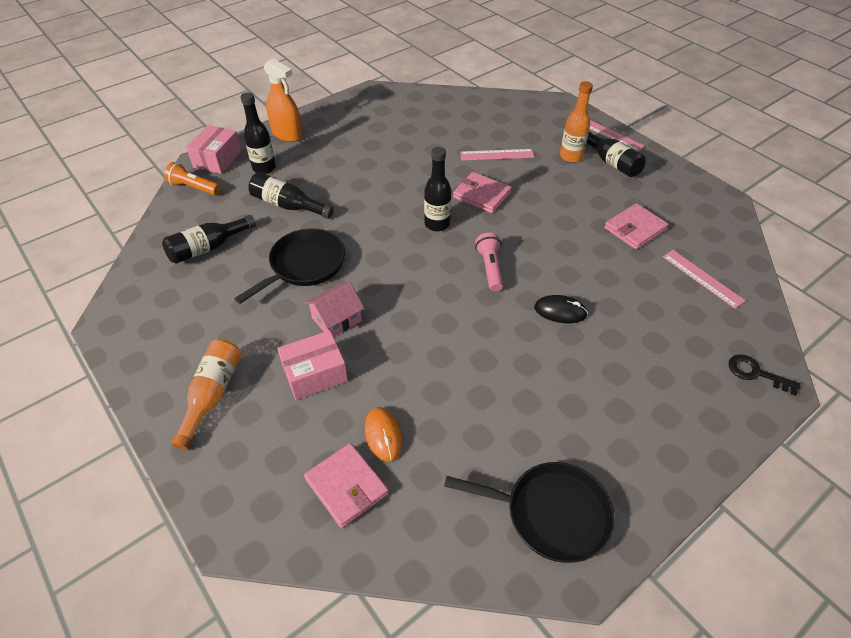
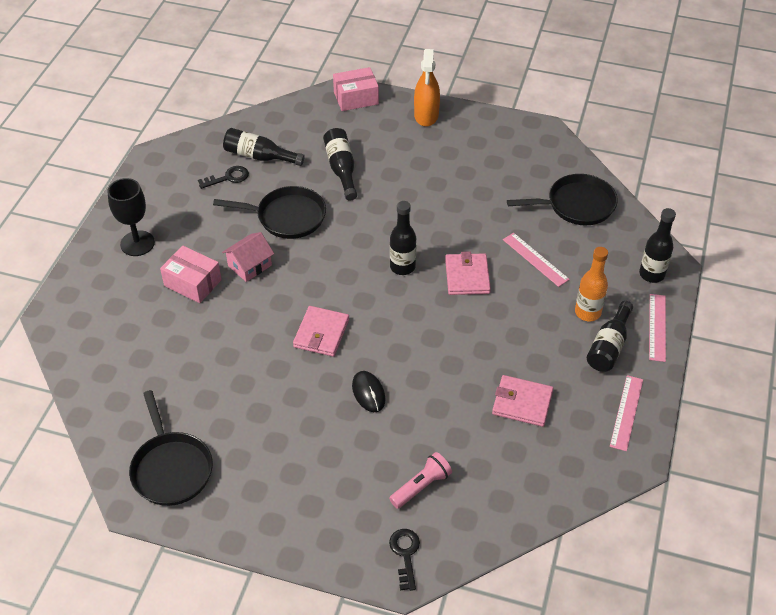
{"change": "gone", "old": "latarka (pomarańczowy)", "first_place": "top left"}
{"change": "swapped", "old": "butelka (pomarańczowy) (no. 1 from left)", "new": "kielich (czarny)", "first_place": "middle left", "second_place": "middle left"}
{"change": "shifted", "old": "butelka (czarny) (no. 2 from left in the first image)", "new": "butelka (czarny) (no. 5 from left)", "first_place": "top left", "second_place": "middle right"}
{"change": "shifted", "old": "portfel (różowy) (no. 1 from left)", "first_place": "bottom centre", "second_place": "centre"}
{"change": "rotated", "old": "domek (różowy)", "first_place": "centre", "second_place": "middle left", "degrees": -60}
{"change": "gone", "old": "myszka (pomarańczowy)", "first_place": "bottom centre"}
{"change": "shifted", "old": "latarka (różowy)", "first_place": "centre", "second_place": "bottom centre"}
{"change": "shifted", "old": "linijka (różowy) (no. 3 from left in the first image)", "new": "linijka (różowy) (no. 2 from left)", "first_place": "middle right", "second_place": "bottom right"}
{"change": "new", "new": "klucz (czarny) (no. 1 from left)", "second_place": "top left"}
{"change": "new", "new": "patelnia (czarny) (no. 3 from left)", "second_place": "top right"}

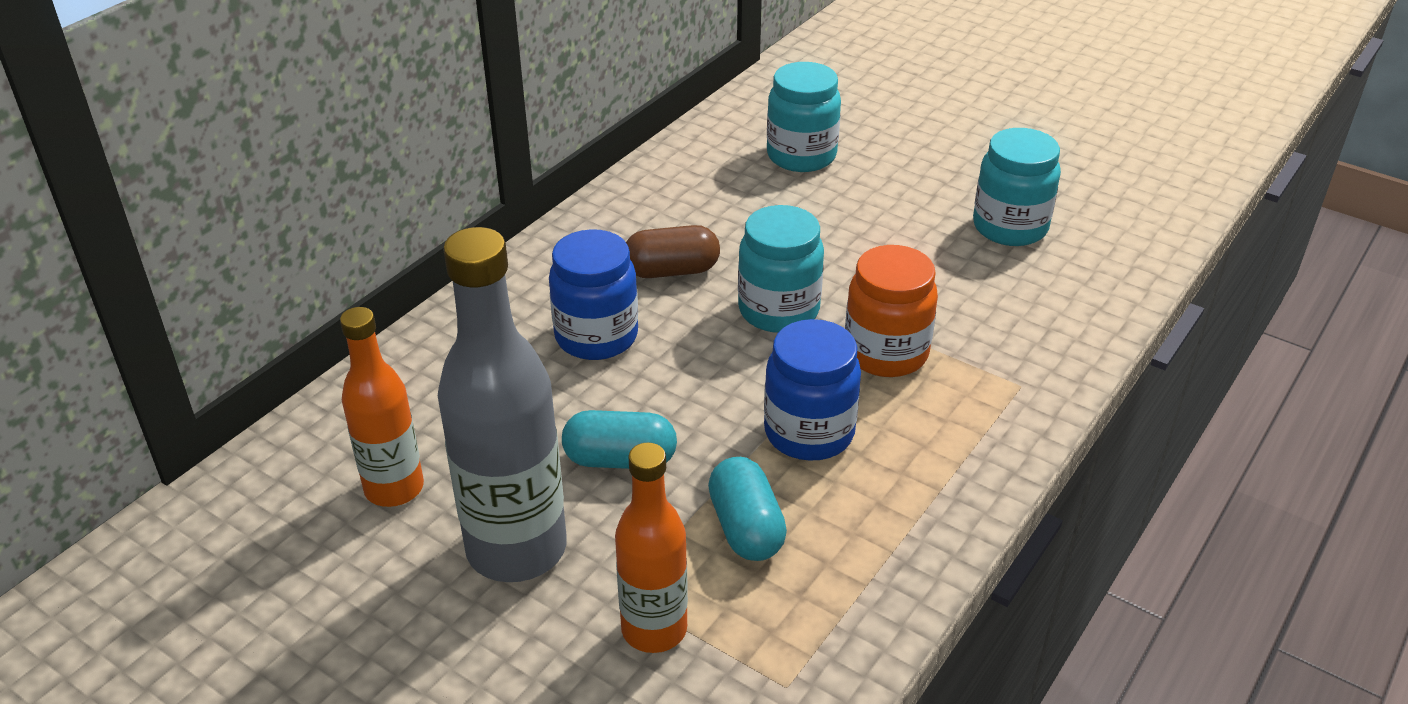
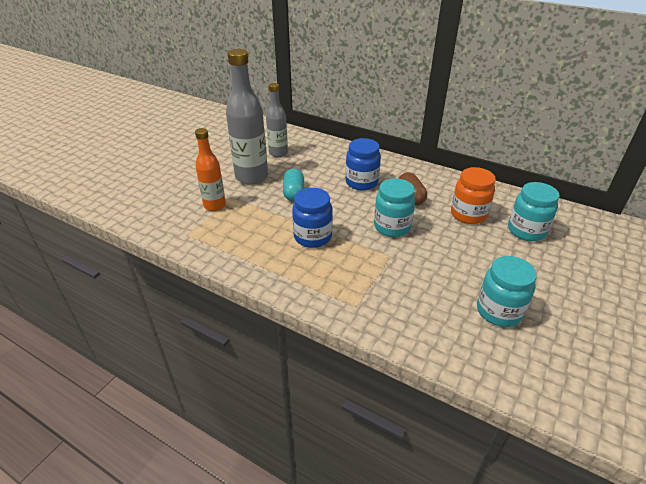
{"change": "repainted", "old": "butelka (pomarańczowy) (no. 1 from left)", "new": "butelka (szary) (no. 2 from left)", "first_place": "middle left", "second_place": "top centre"}
{"change": "gone", "old": "kapsułka (turkusowy) (no. 2 from left)", "first_place": "bottom centre"}
{"change": "shifted", "old": "słoik (pomarańczowy)", "first_place": "centre", "second_place": "middle right"}

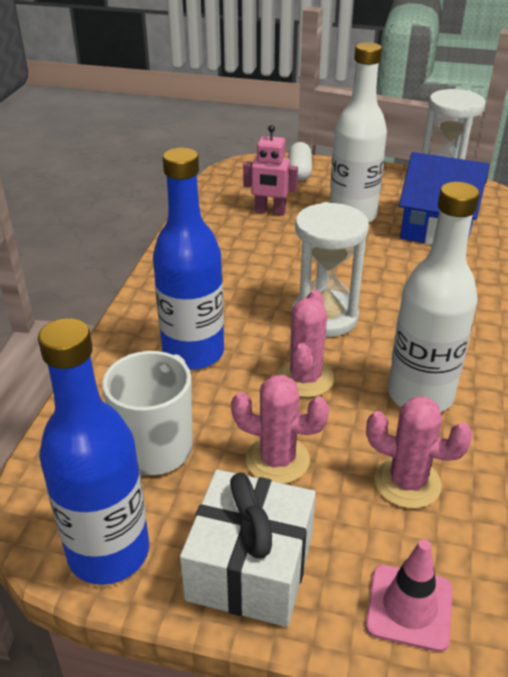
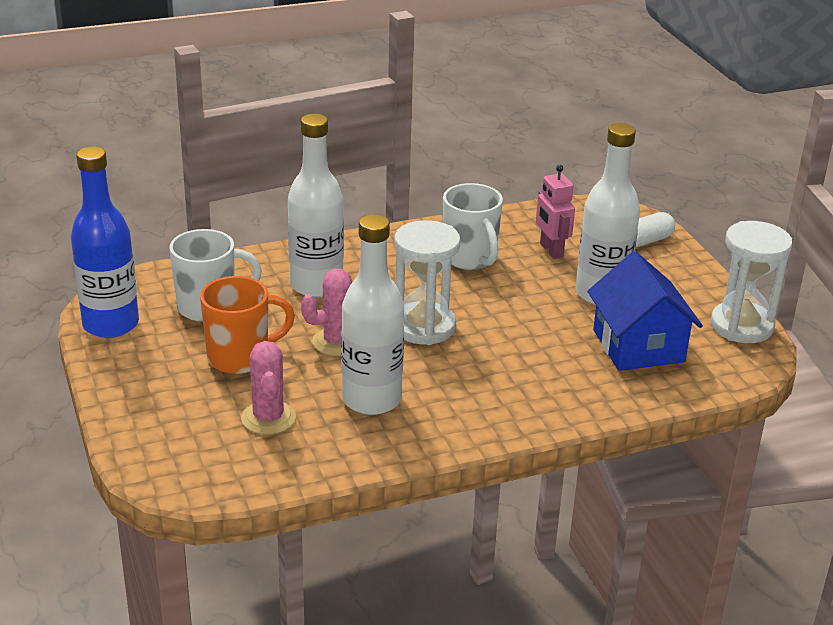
{"change": "repainted", "old": "butelka (niebieski) (no. 2 from left)", "new": "butelka (biały) (no. 1 from left)", "first_place": "centre", "second_place": "top centre"}
{"change": "gone", "old": "prezent (biały)", "first_place": "bottom centre"}
{"change": "swapped", "old": "kaktus (różowy) (no. 1 from left)", "new": "kubek (pomarańczowy)", "first_place": "centre", "second_place": "middle left"}
{"change": "gone", "old": "pachołek (różowy)", "first_place": "bottom right"}
{"change": "new", "new": "kubek (biały) (no. 2 from left)", "second_place": "centre"}

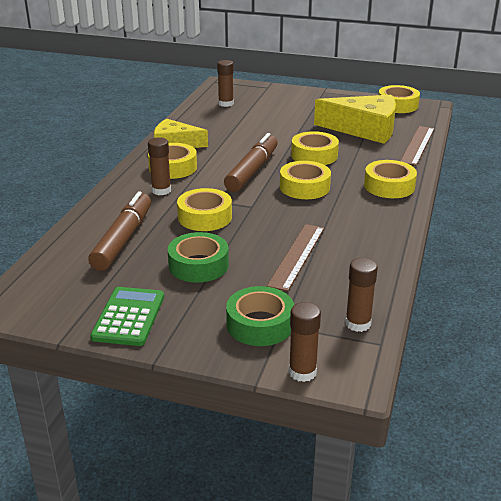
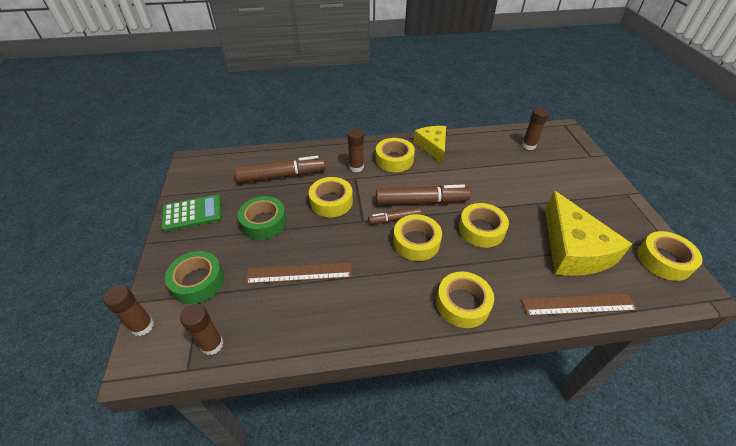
{"change": "new", "new": "flamaster (brązowy) (no. 2 from left)", "second_place": "centre"}

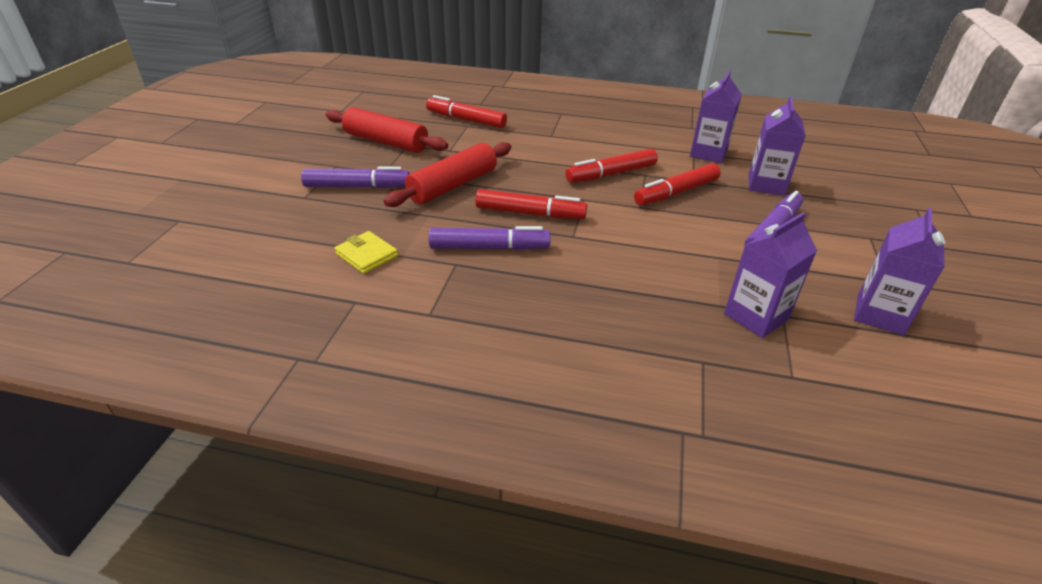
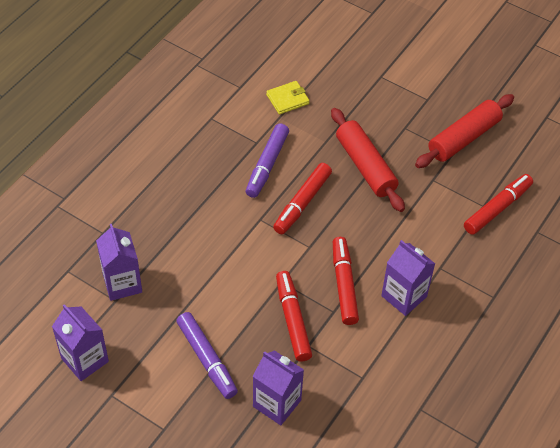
{"change": "gone", "old": "flamaster (fioletowy) (no. 1 from left)", "first_place": "top centre"}
{"change": "shifted", "old": "karton mleka (fioletowy) (no. 1 from left in the first image)", "new": "karton mleka (fioletowy) (no. 4 from left)", "first_place": "top right", "second_place": "middle right"}

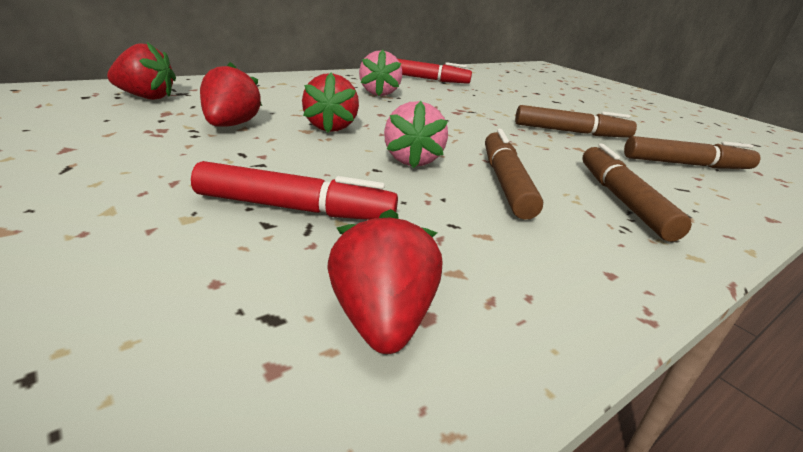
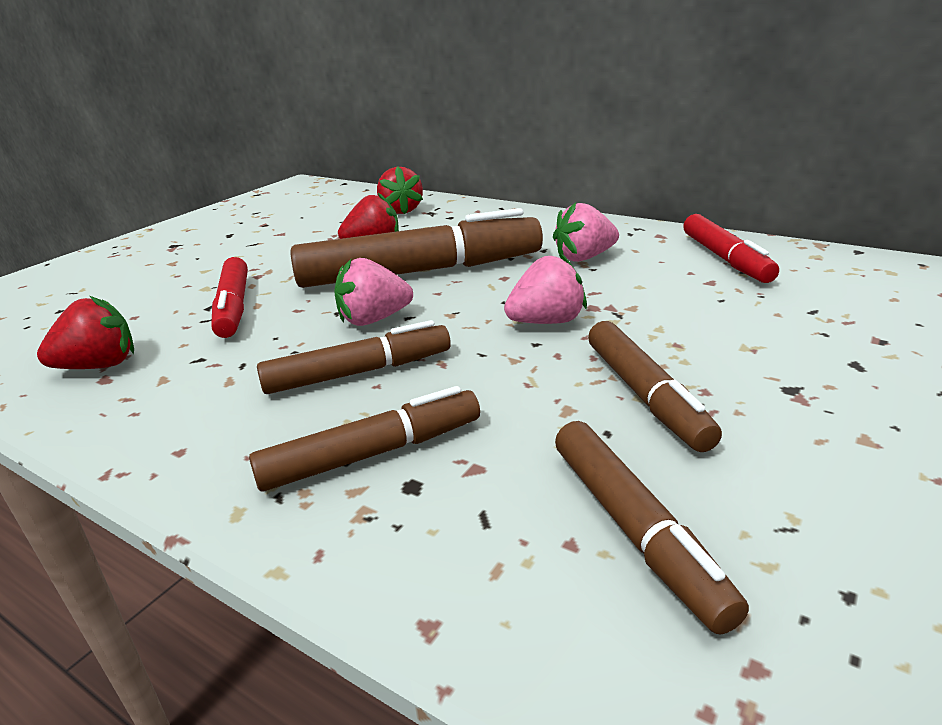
{"change": "swapped", "old": "truskawka (czerwony) (no. 3 from left)", "new": "flamaster (brązowy) (no. 3 from left)", "first_place": "top centre", "second_place": "centre"}
{"change": "new", "new": "truskawka (różowy) (no. 2 from left)", "second_place": "centre"}

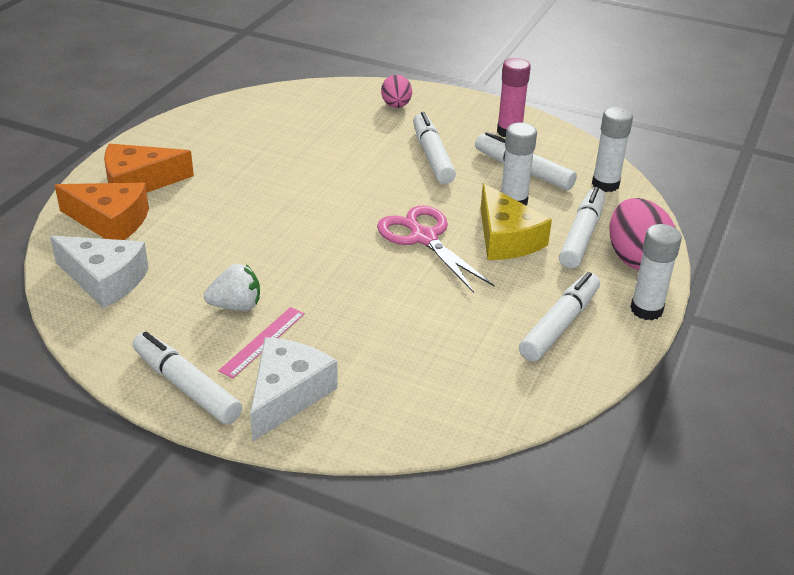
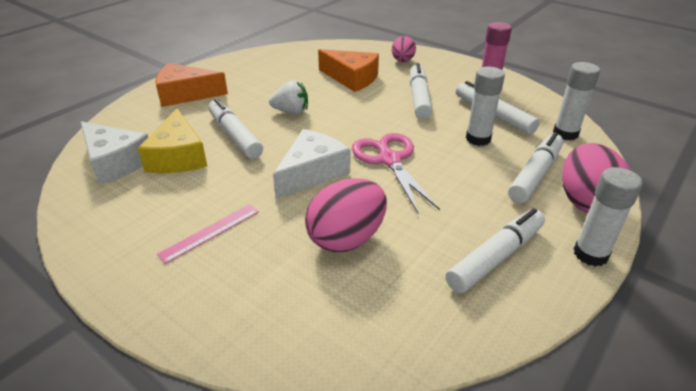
{"change": "shifted", "old": "ser (pomarańczowy) (no. 1 from left in the first image)", "new": "ser (pomarańczowy) (no. 2 from left)", "first_place": "middle left", "second_place": "top centre"}
{"change": "shifted", "old": "flamaster (biały) (no. 1 from left)", "first_place": "middle left", "second_place": "top centre"}
{"change": "shifted", "old": "truskawka (biały)", "first_place": "middle left", "second_place": "top centre"}
{"change": "shifted", "old": "ser (biały) (no. 2 from left)", "first_place": "bottom centre", "second_place": "centre"}
{"change": "shifted", "old": "ser (żółty)", "first_place": "centre", "second_place": "middle left"}
{"change": "new", "new": "jajko (różowy) (no. 1 from left)", "second_place": "centre"}

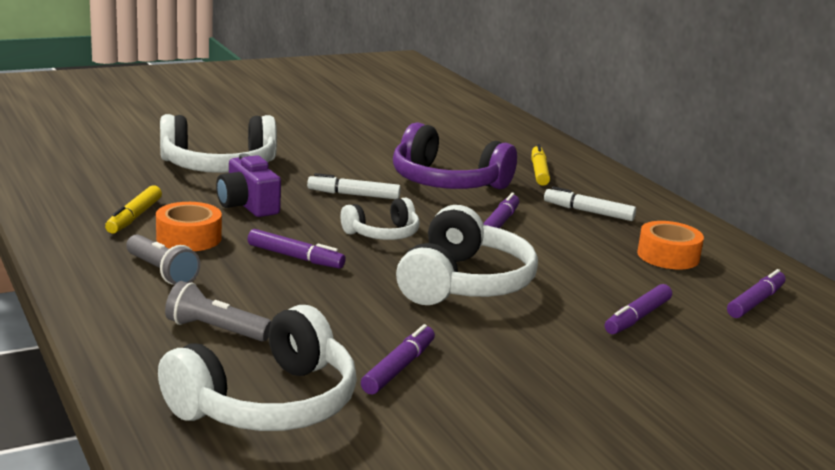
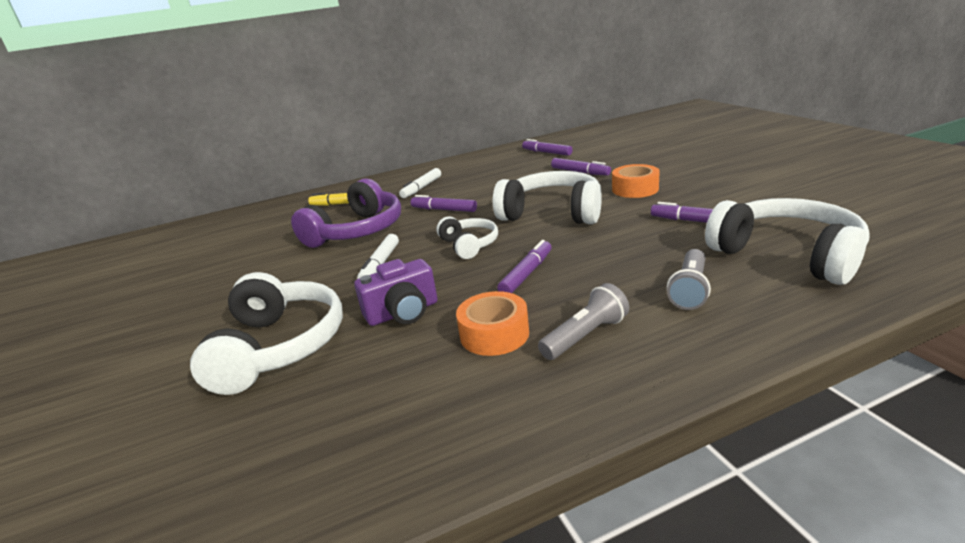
{"change": "gone", "old": "flamaster (żółty) (no. 1 from left)", "first_place": "middle left"}
{"change": "shifted", "old": "taśma klejąca (pomarańczowy) (no. 2 from left)", "first_place": "middle right", "second_place": "centre"}

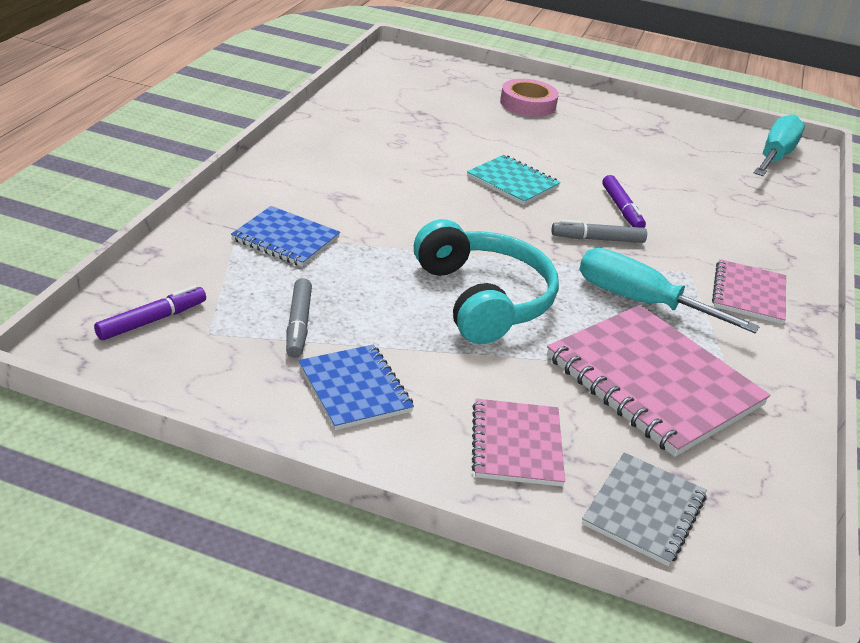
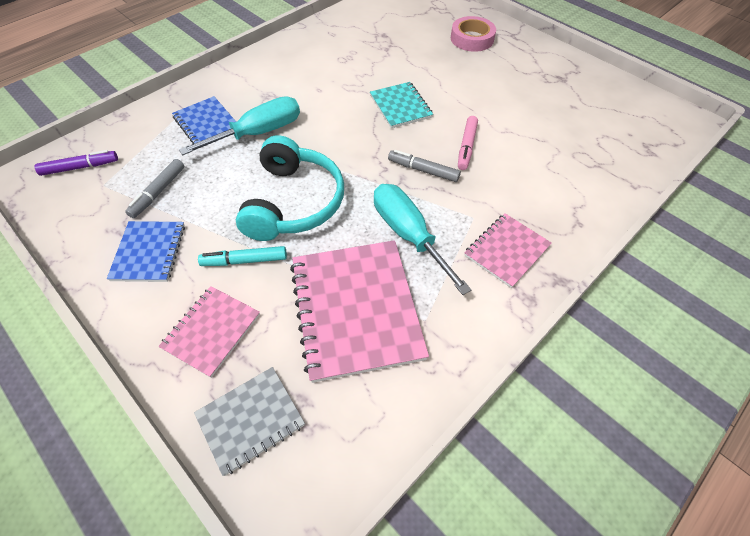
{"change": "repainted", "old": "flamaster (fioletowy) (no. 2 from left)", "new": "flamaster (różowy)", "first_place": "top right", "second_place": "top centre"}
{"change": "shifted", "old": "śrubokręt (turkusowy) (no. 2 from left in the first image)", "new": "śrubokręt (turkusowy) (no. 1 from left)", "first_place": "top right", "second_place": "top left"}
{"change": "new", "new": "flamaster (turkusowy)", "second_place": "middle left"}

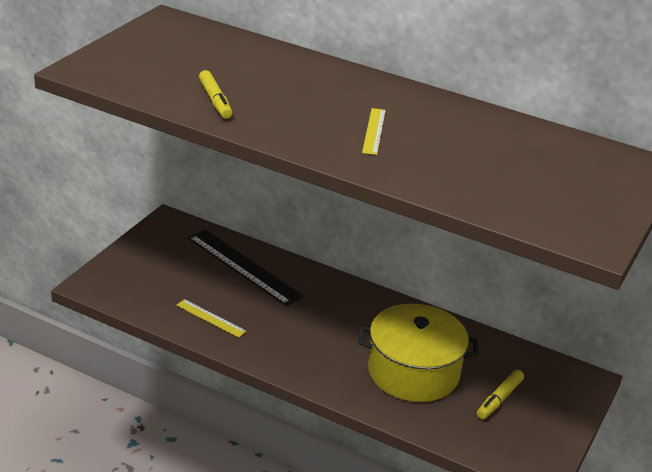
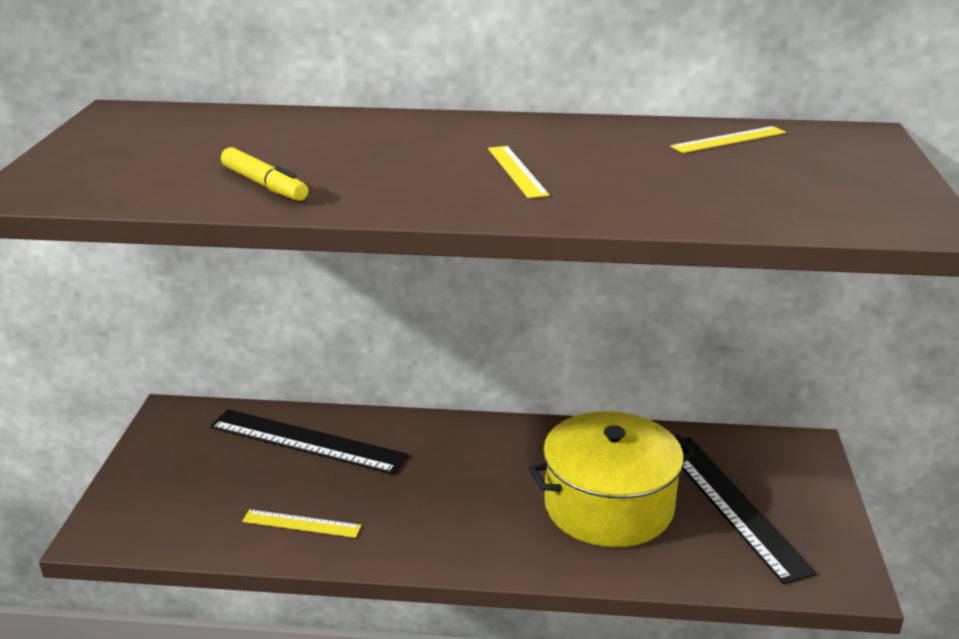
{"change": "swapped", "old": "flamaster (żółty) (no. 2 from left)", "new": "linijka (czarny) (no. 2 from left)", "first_place": "bottom right", "second_place": "bottom right"}
{"change": "new", "new": "linijka (żółty) (no. 3 from left)", "second_place": "top right"}

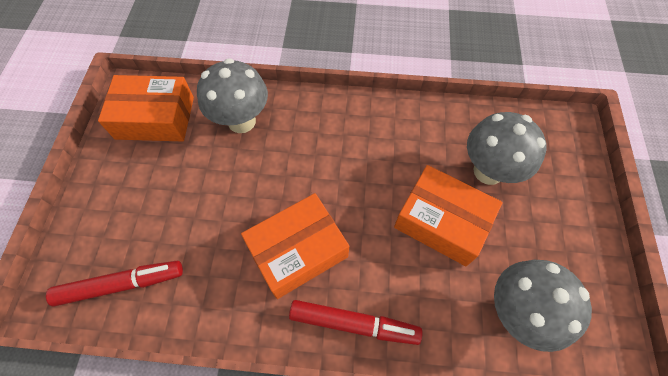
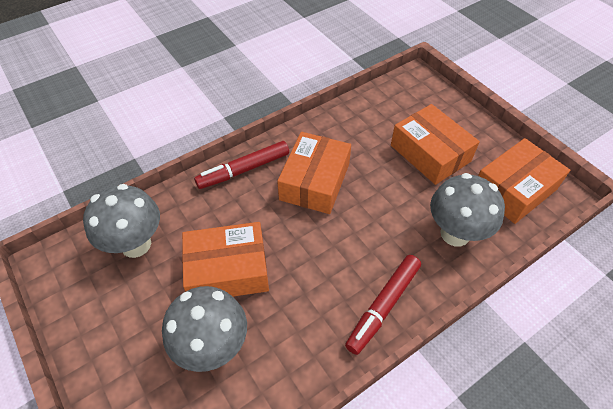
{"change": "shifted", "old": "flamaster (czerwony) (no. 1 from left in the first image)", "new": "flamaster (czerwony) (no. 2 from left)", "first_place": "bottom left", "second_place": "bottom centre"}
{"change": "new", "new": "pudełko (pomarańczowy) (no. 3 from left)", "second_place": "middle right"}

